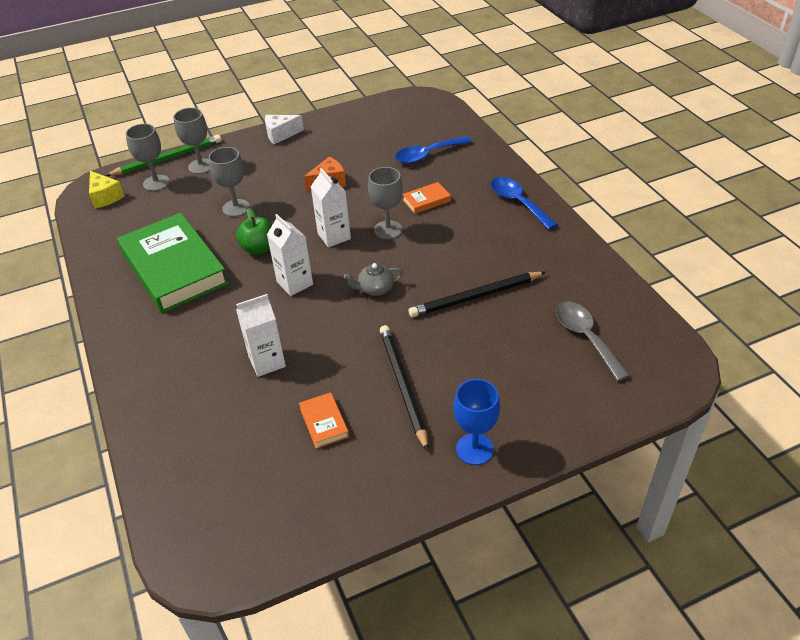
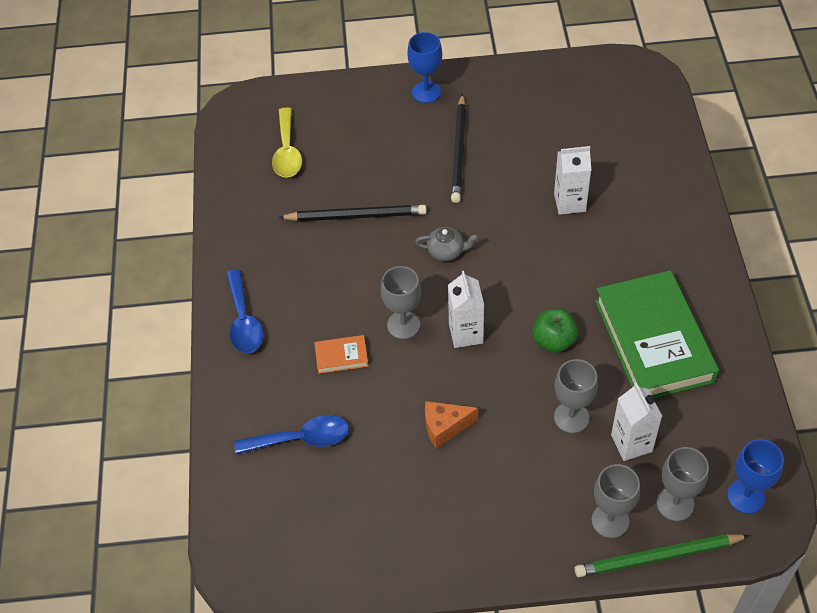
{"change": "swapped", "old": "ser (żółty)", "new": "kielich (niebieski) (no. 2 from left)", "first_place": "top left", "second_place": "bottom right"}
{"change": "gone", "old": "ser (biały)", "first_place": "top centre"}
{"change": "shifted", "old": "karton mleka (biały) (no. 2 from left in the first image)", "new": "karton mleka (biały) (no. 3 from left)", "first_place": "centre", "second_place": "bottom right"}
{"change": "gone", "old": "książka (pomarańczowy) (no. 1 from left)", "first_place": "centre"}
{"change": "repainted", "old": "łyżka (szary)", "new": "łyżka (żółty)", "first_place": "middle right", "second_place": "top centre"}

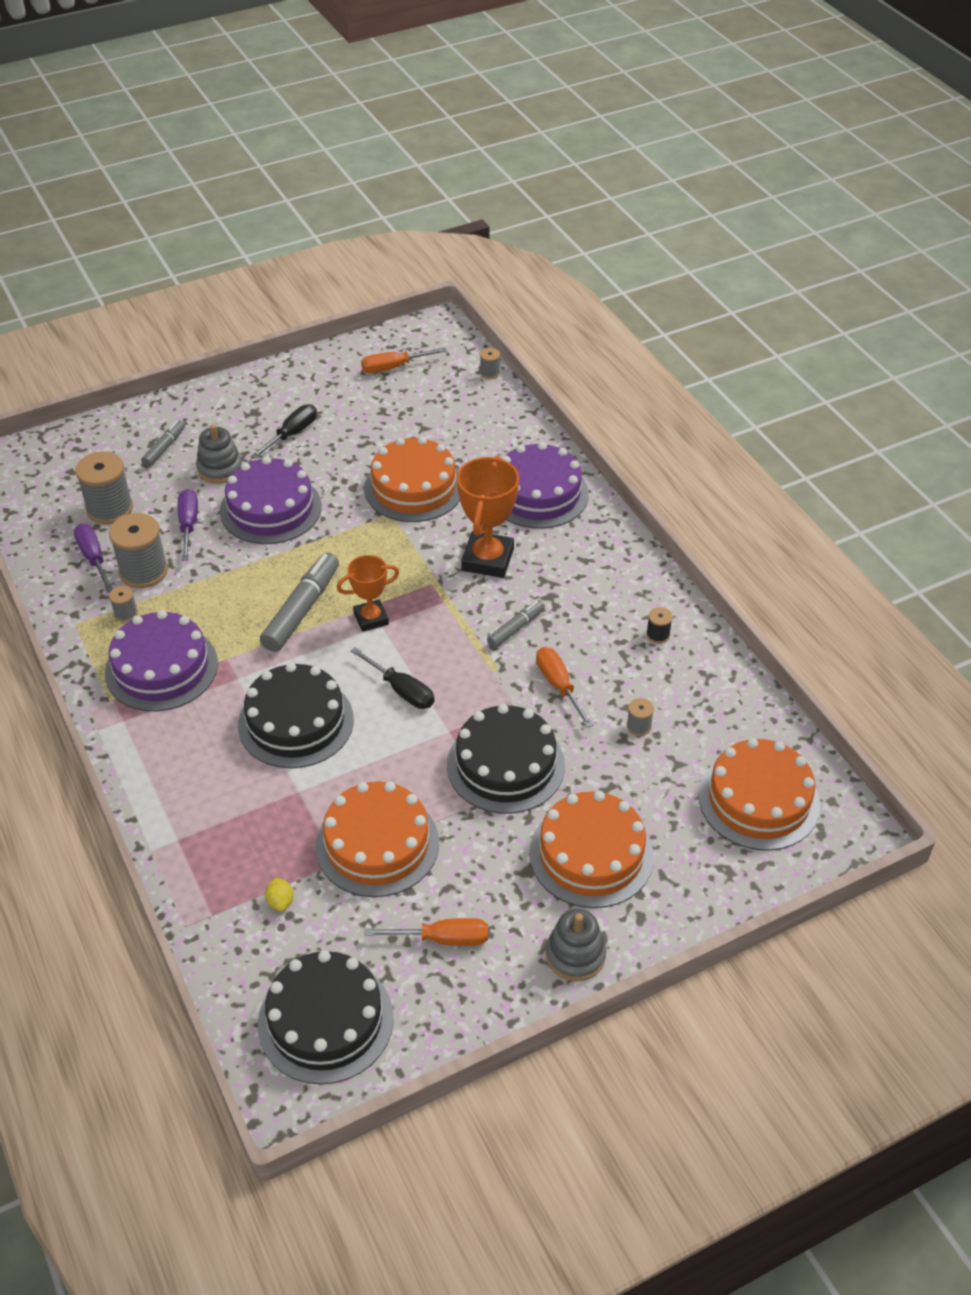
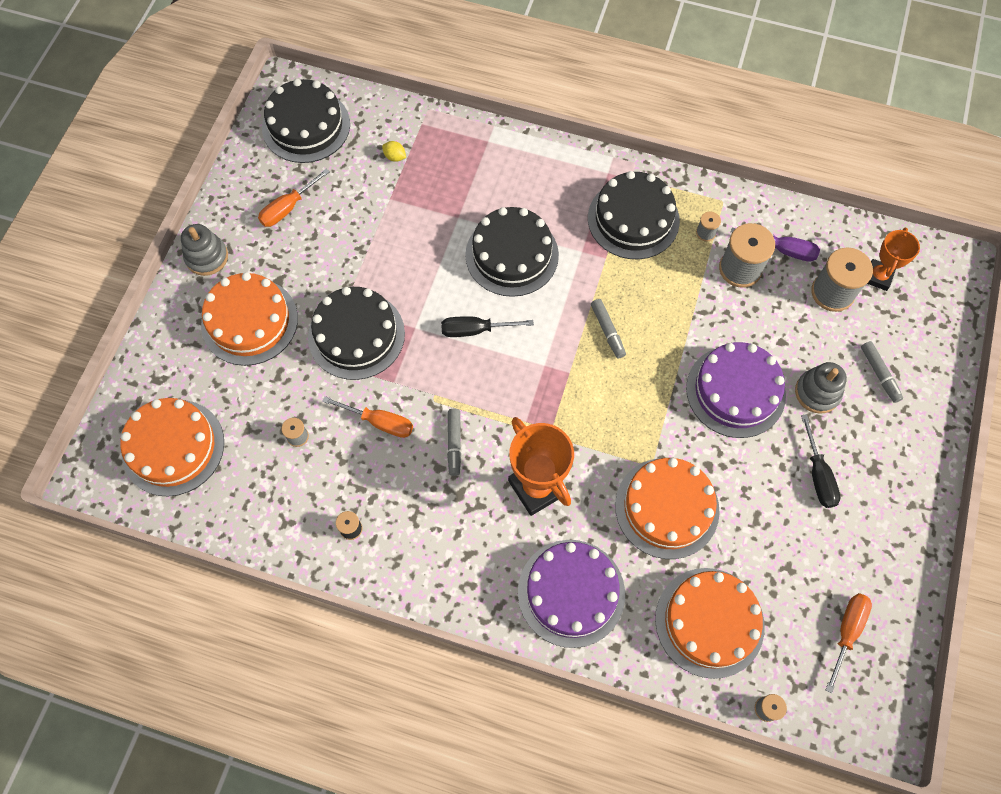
{"change": "repainted", "old": "tort (fioletowy) (no. 1 from left)", "new": "tort (czarny) (no. 4 from left)", "first_place": "middle left", "second_place": "top centre"}
{"change": "gone", "old": "śrubokręt (fioletowy) (no. 2 from left)", "first_place": "middle left"}
{"change": "scaled", "old": "flamaster (szary) (no. 2 from left)", "first_place": "middle left", "second_place": "centre", "factor": 0.57}
{"change": "shifted", "old": "tort (pomarańczowy) (no. 1 from left in the first image)", "new": "tort (pomarańczowy) (no. 4 from left)", "first_place": "centre", "second_place": "bottom right"}
{"change": "shifted", "old": "puchar (pomarańczowy) (no. 1 from left in the first image)", "new": "puchar (pomarańczowy) (no. 2 from left)", "first_place": "centre", "second_place": "top right"}

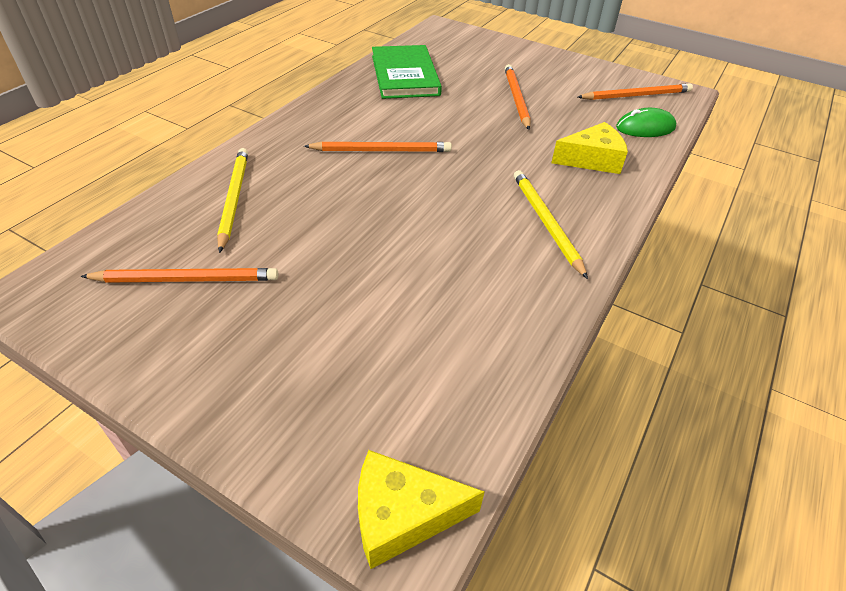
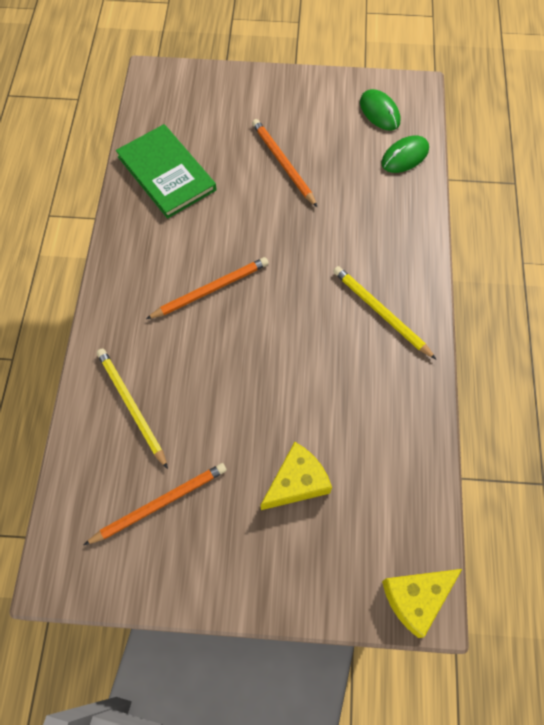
{"change": "shifted", "old": "ser (żółty) (no. 2 from left in the first image)", "new": "ser (żółty) (no. 1 from left)", "first_place": "top right", "second_place": "centre"}
{"change": "swapped", "old": "ołówek (pomarańczowy) (no. 4 from left)", "new": "myszka (zielony) (no. 1 from left)", "first_place": "top right", "second_place": "top right"}

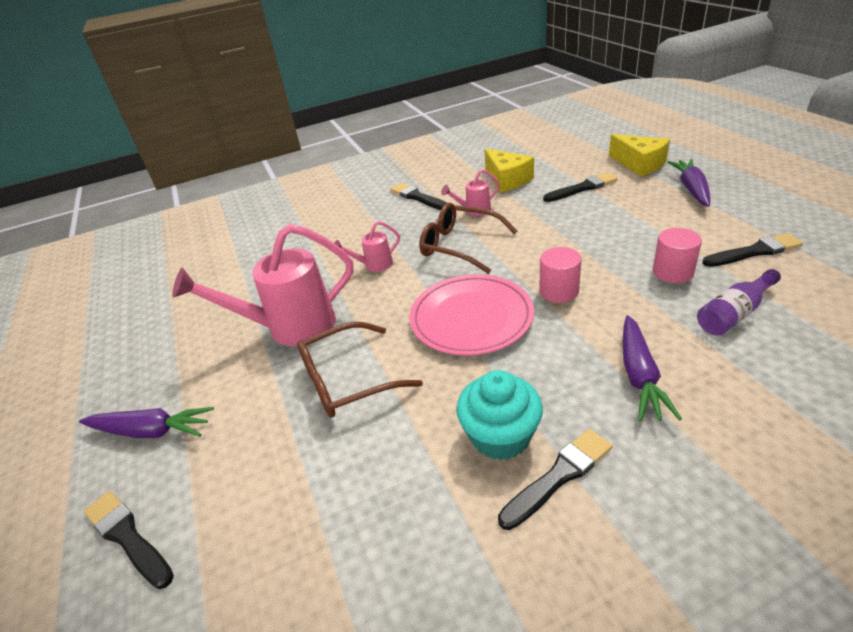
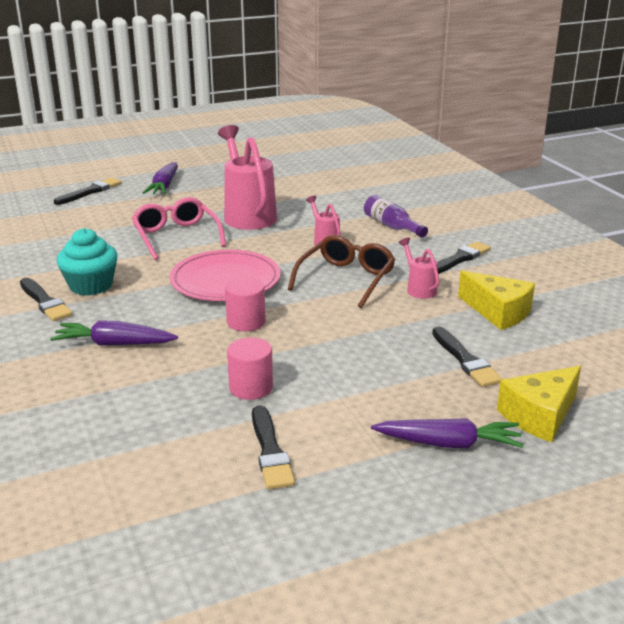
{"change": "repainted", "old": "okulary (brązowy) (no. 1 from left)", "new": "okulary (różowy)", "first_place": "centre", "second_place": "middle left"}
{"change": "rotated", "old": "ser (żółty) (no. 1 from left)", "first_place": "top centre", "second_place": "middle right", "degrees": -105}
{"change": "shifted", "old": "butelka (fioletowy)", "first_place": "middle right", "second_place": "centre"}

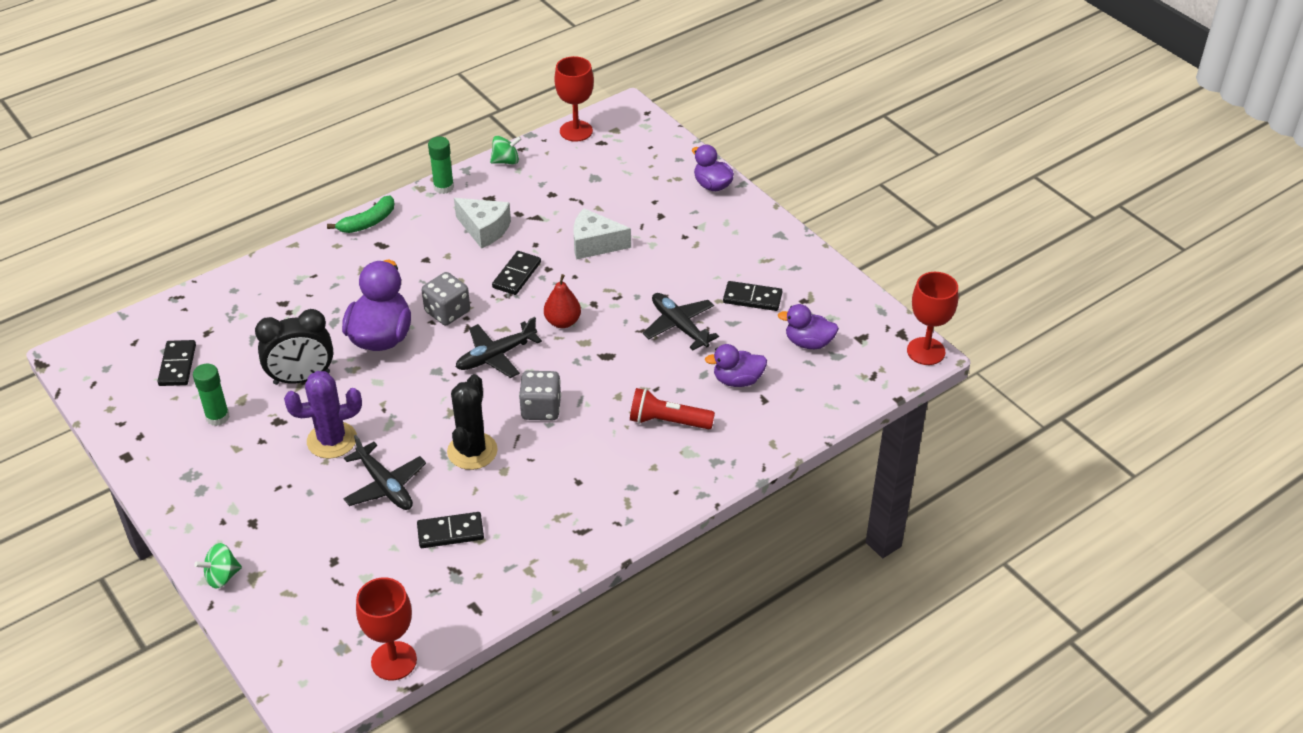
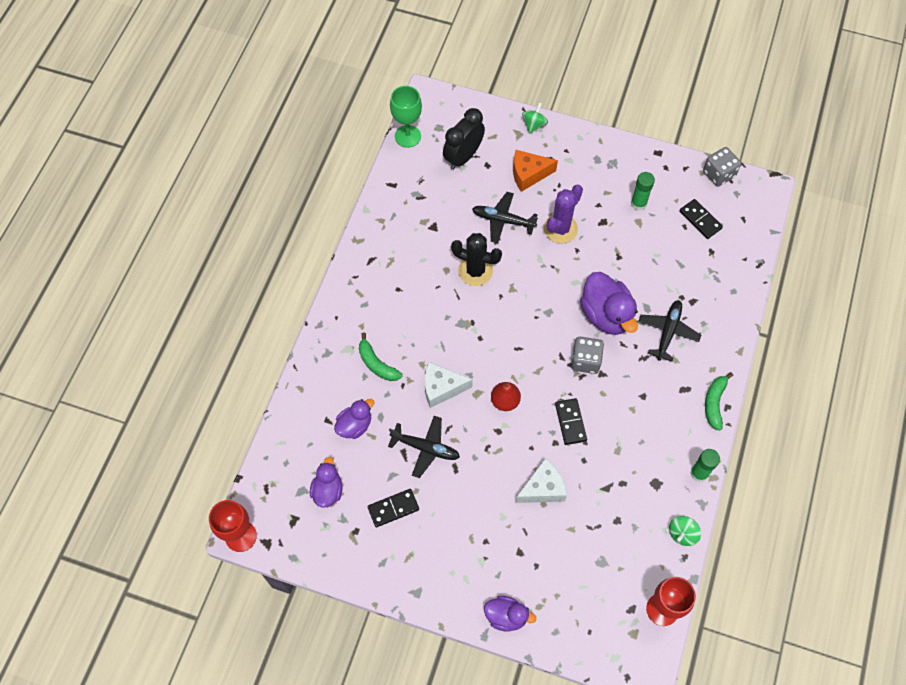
{"change": "shifted", "old": "budzik (czarny)", "first_place": "middle left", "second_place": "top centre"}
{"change": "repainted", "old": "kielich (czerwony) (no. 1 from left)", "new": "kielich (zielony)", "first_place": "bottom left", "second_place": "top centre"}
{"change": "gone", "old": "kostka domina (czarny) (no. 2 from left)", "first_place": "bottom centre"}
{"change": "rotated", "old": "kaktus (czarny)", "first_place": "centre", "second_place": "centre", "degrees": -45}
{"change": "shifted", "old": "ser (biały) (no. 1 from left)", "first_place": "top centre", "second_place": "centre"}
{"change": "shifted", "old": "samolot (czarny) (no. 2 from left in the first image)", "new": "samolot (czarny) (no. 3 from left)", "first_place": "centre", "second_place": "middle right"}
{"change": "shifted", "old": "kostka do gry (szary) (no. 2 from left)", "first_place": "centre", "second_place": "top right"}
{"change": "swapped", "old": "latarka (czerwony)", "new": "banan (zielony) (no. 1 from left)", "first_place": "centre", "second_place": "centre"}
{"change": "rotated", "old": "kaczka (fioletowy) (no. 4 from left in the first image)", "first_place": "centre", "second_place": "bottom centre", "degrees": -60}
{"change": "new", "new": "ser (pomarańczowy)", "second_place": "top centre"}

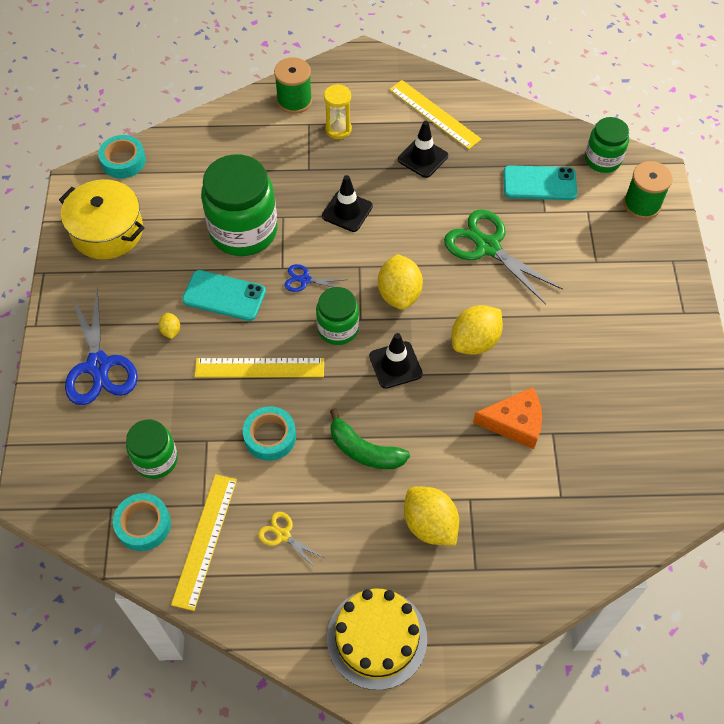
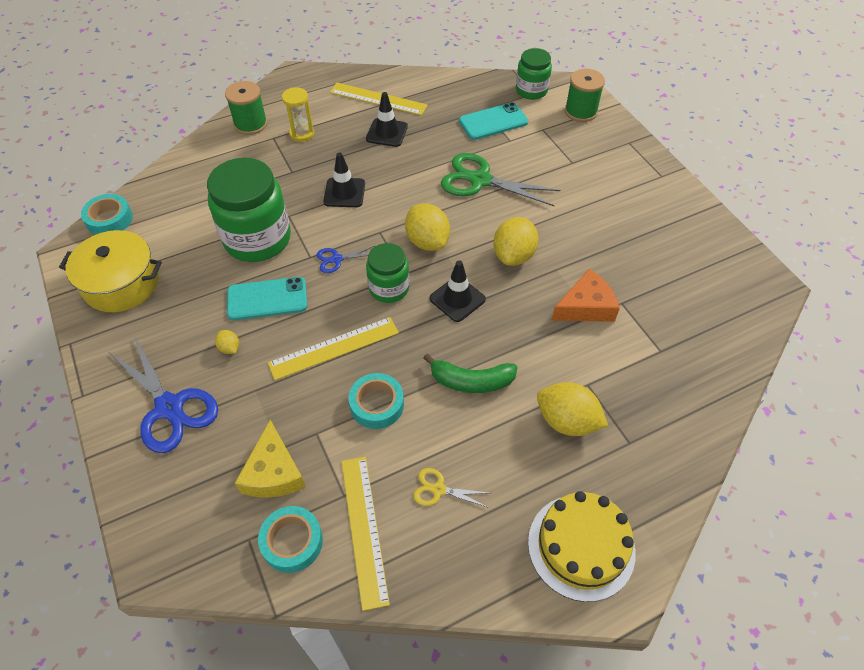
{"change": "swapped", "old": "słoik (zielony) (no. 1 from left)", "new": "ser (żółty)", "first_place": "middle left", "second_place": "bottom left"}

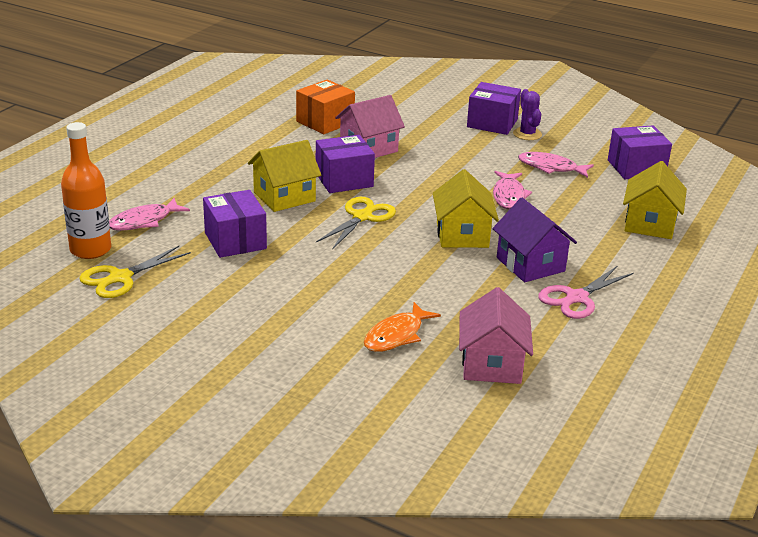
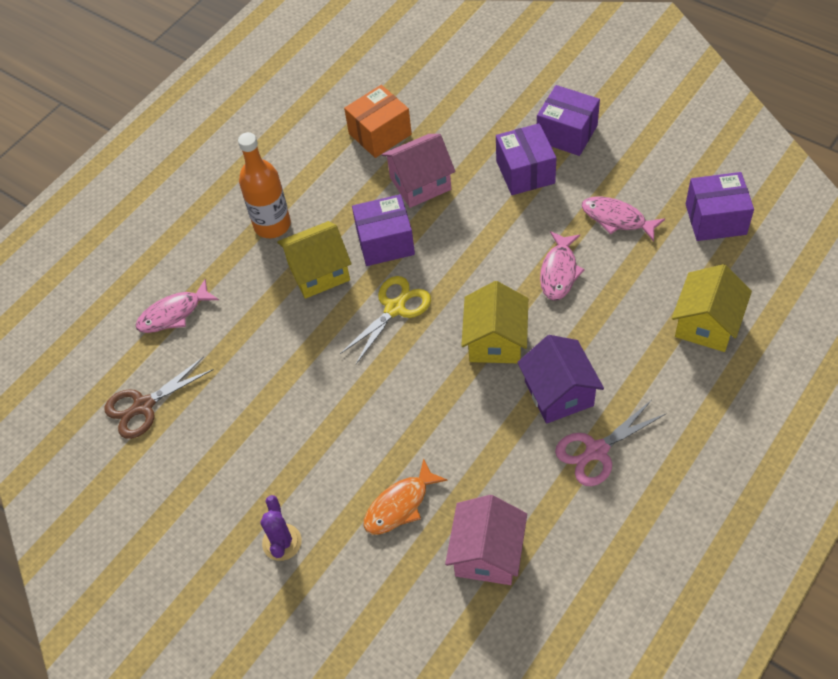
{"change": "shifted", "old": "butelka (pomarańczowy)", "first_place": "middle left", "second_place": "top left"}
{"change": "repainted", "old": "nożyczki (żółty) (no. 1 from left)", "new": "nożyczki (brązowy)", "first_place": "middle left", "second_place": "middle left"}
{"change": "shifted", "old": "pudełko (fioletowy) (no. 1 from left in the first image)", "new": "pudełko (fioletowy) (no. 2 from left)", "first_place": "middle left", "second_place": "top centre"}
{"change": "shifted", "old": "kaktus (fioletowy)", "first_place": "top right", "second_place": "bottom centre"}

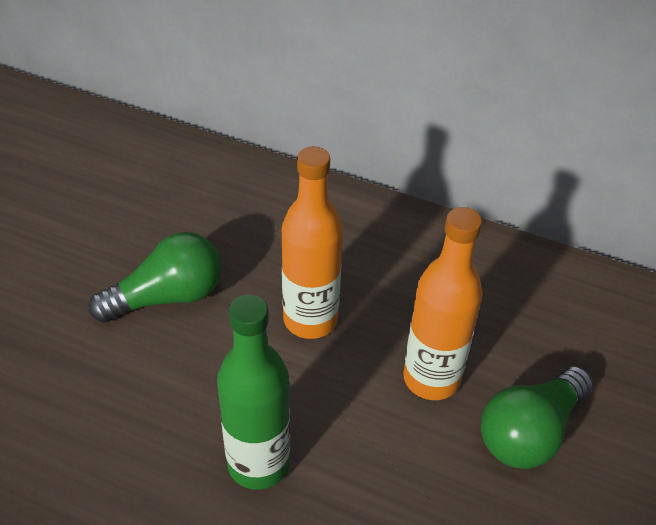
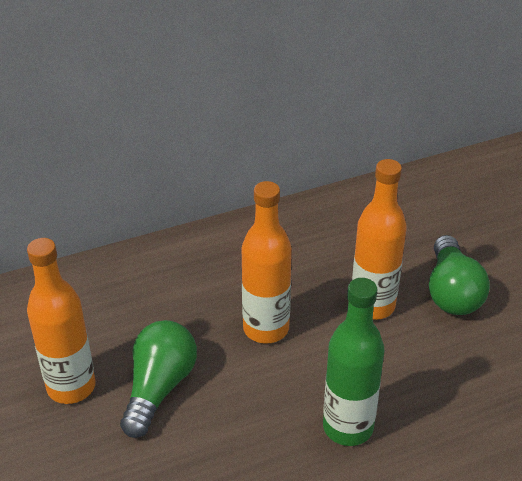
{"change": "new", "new": "butelka (pomarańczowy) (no. 1 from left)", "second_place": "bottom left"}

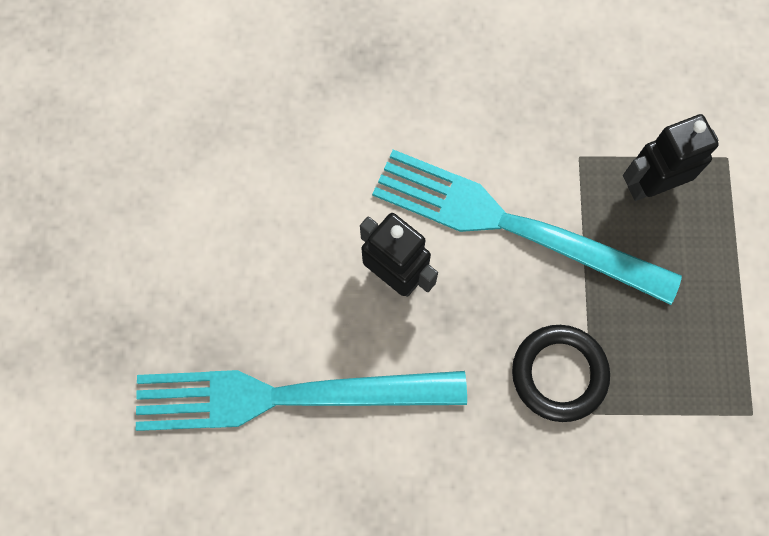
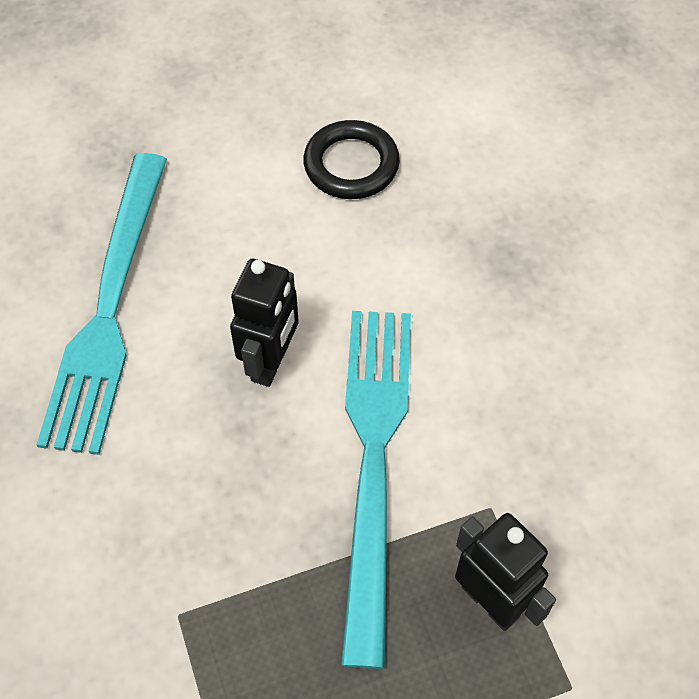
{"change": "rotated", "old": "widelec (turkusowy) (no. 1 from left)", "first_place": "bottom centre", "second_place": "middle left", "degrees": -150}
{"change": "shifted", "old": "pierścień (czarny)", "first_place": "bottom right", "second_place": "top centre"}

